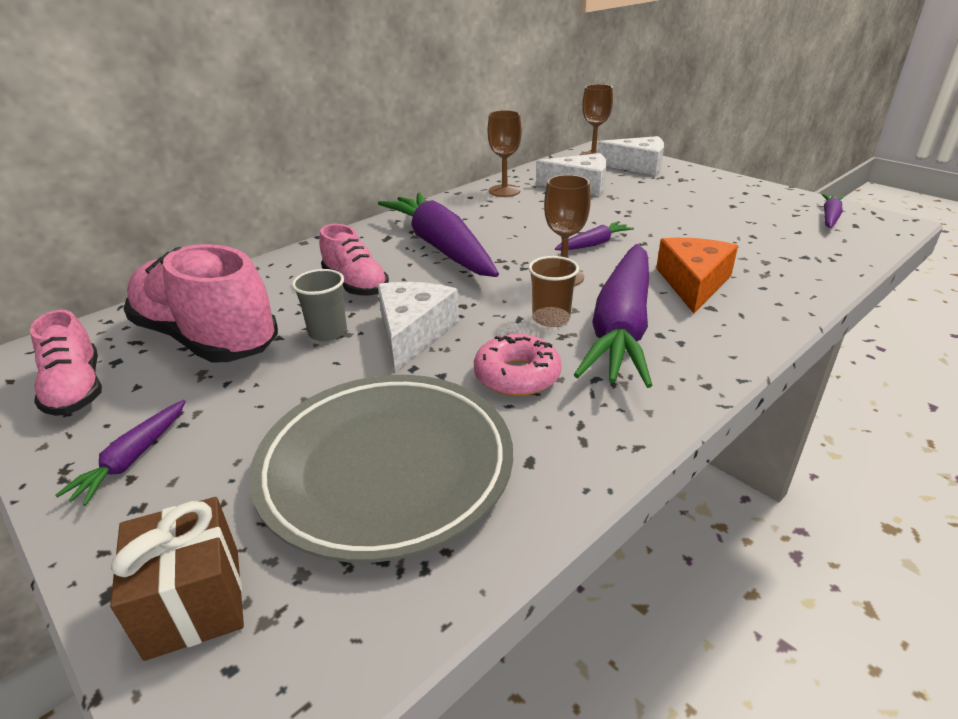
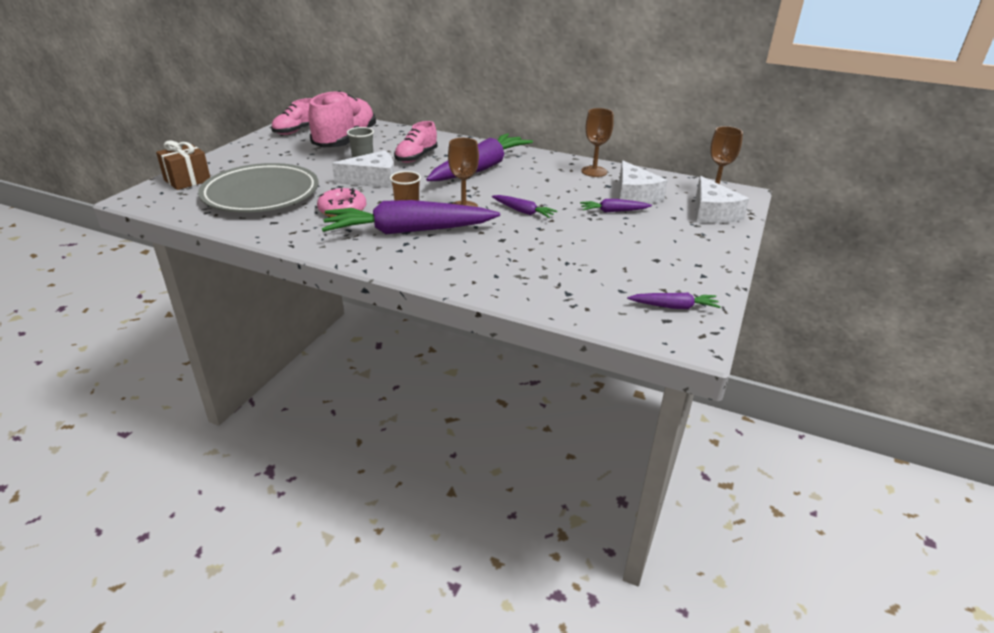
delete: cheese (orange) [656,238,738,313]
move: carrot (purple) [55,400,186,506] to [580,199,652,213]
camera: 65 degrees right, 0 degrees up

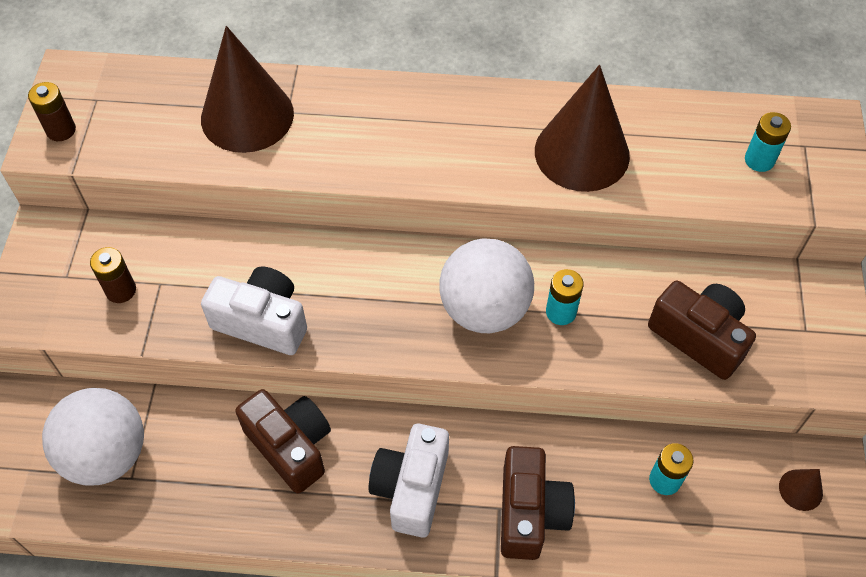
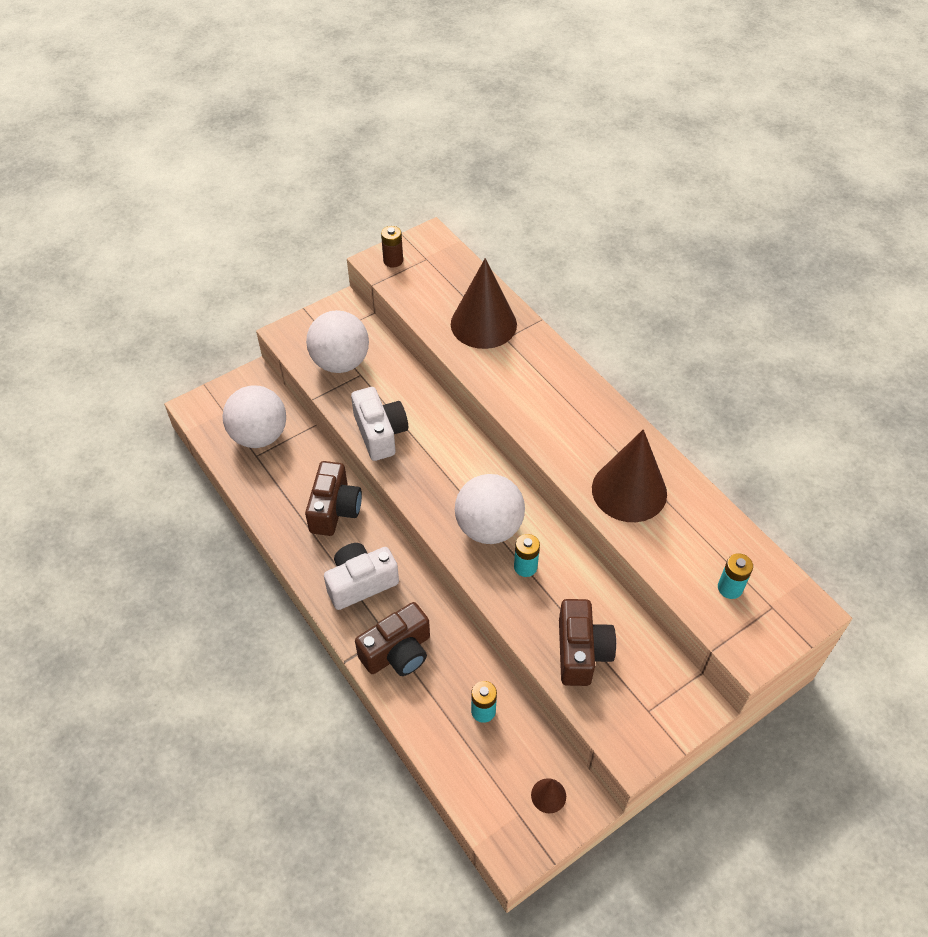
replace: battery (brown) [90,247,136,303] to ball (white) [306,310,369,373]
camera: 50 degrees right, 5 degrees down

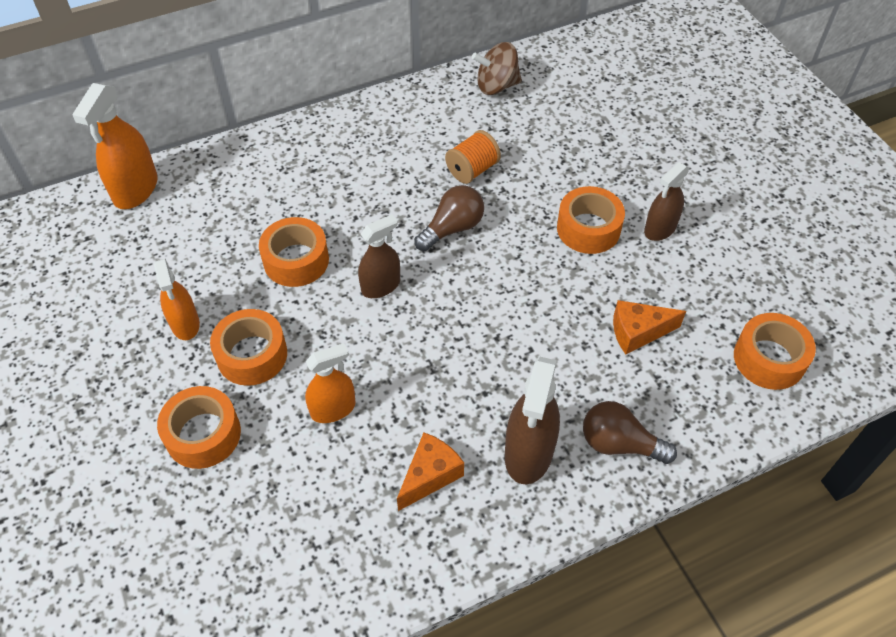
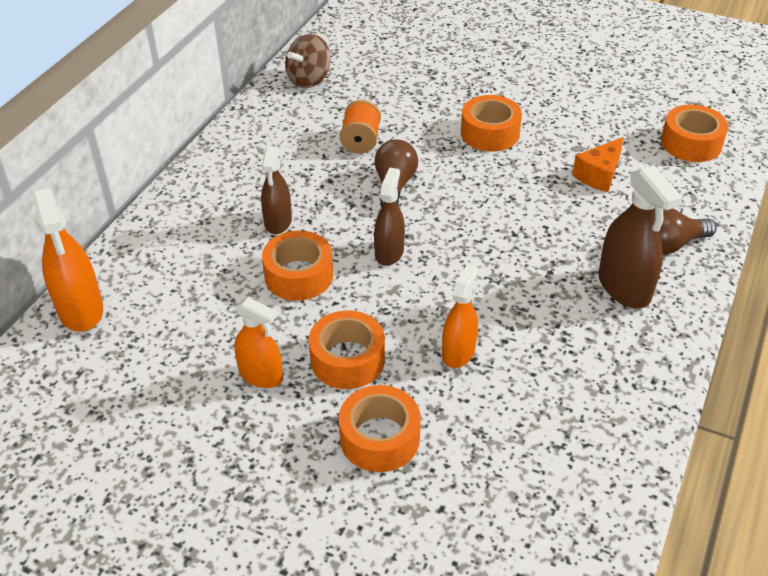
delete: cheese (orange) [397,433,464,511]
move: spray bottle (brown) [644,162,690,241] to [261,146,292,234]
camera: 40 degrees left, 10 degrees down

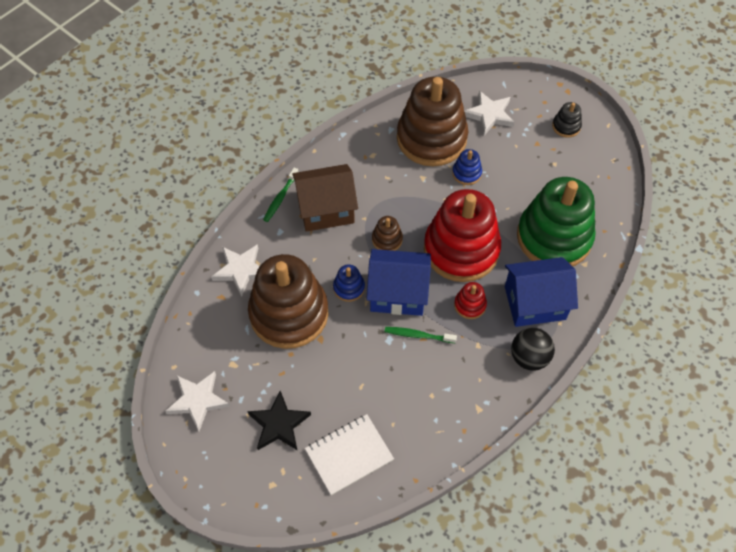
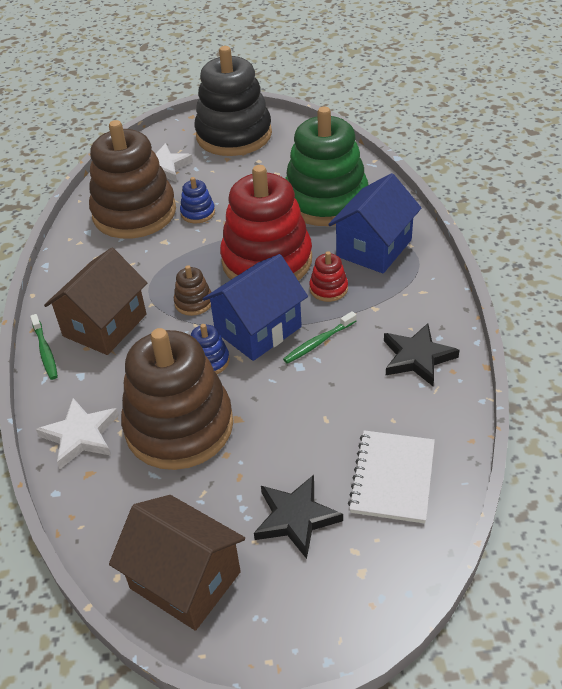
delete: ball (black) [511,328,555,371]
insert: star (black) [384,323,460,386]
replace: star (white) [165,371,230,431] to house (brown) [109,495,245,631]
resize: stacking toy (black) [552,102,582,138] = [194,46,272,156] x2.45
camera: 45 degrees left, 15 degrees down

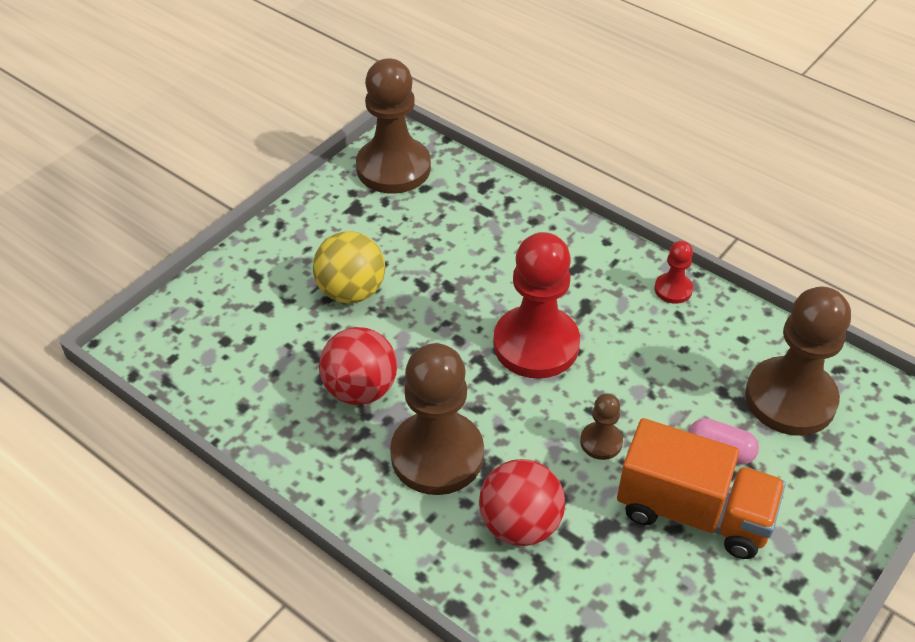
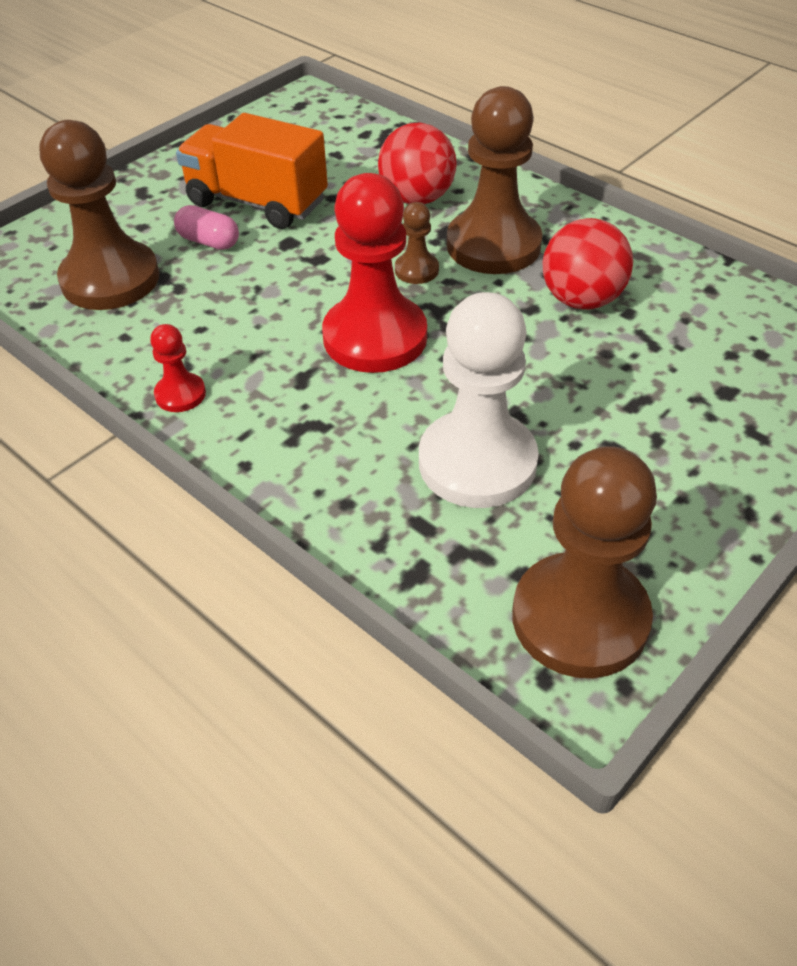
delete: ball (yellow) [313,231,385,303]
insert: pawn (white) [419,292,539,508]
move: pawn (brown) [580,394,623,460] to [395,202,439,284]
camera: 175 degrees left, 0 degrees up

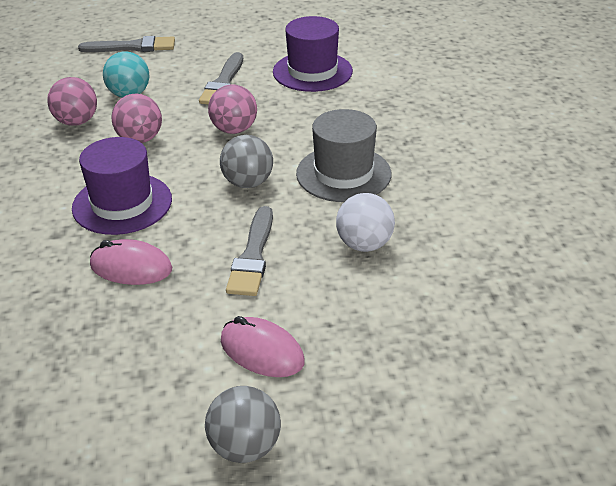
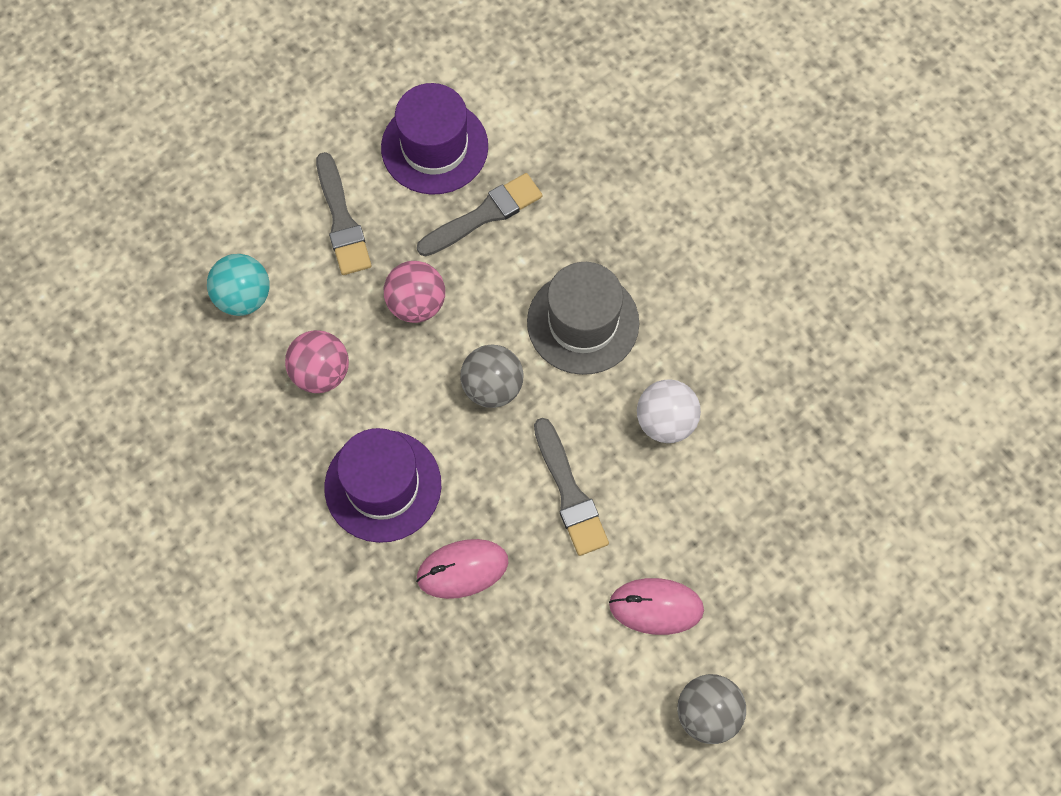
delete: ball (pink) [47,77,97,126]
move: brush (grey) [78,36,175,52] to [417,173,542,256]
camera: 30 degrees left, 30 degrees up

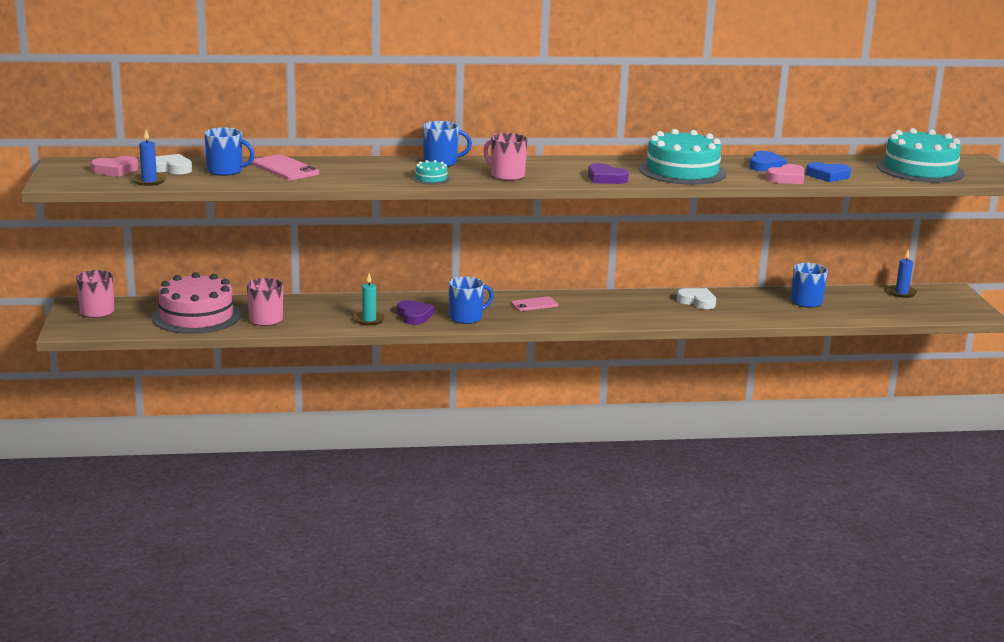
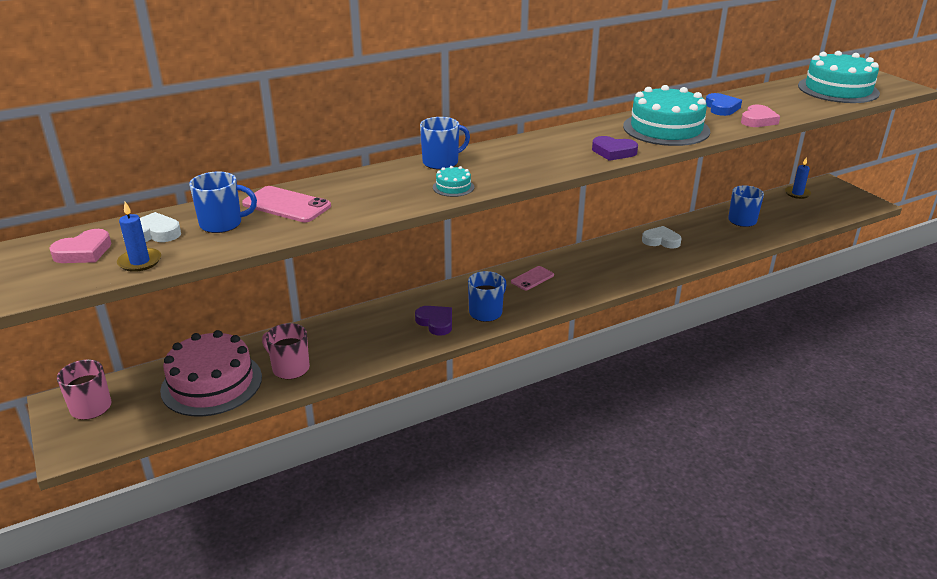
delete: mug (pink) [483,133,528,181]; heart (blue) [806,162,851,182]; candle (turquoise) [353,273,385,325]
camera: 20 degrees left, 10 degrees up

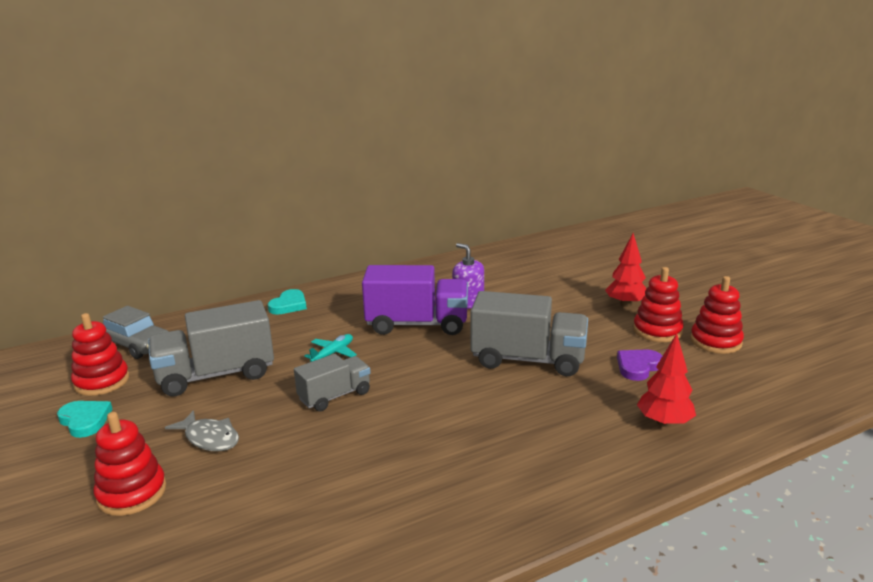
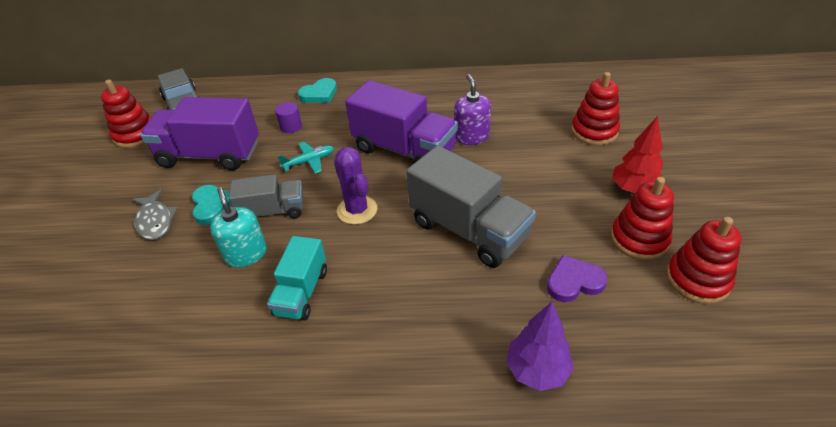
insert: cylinder (purple) [275,102,302,133]; cactus (purple) [334,147,377,225]; soap dispenser (turquoise) [210,187,267,267]; truck (turquoise) [267,236,327,320]
move: heart (turquoise) [57,401,112,438] to [192,185,232,225]; stacking toy (red) [93,412,166,516] to [571,72,620,145]
recolor: truck (grey) [148,300,274,396] to truck (purple) [140,97,259,171]; tree (red) [637,333,696,427] to tree (purple) [506,302,574,391]
camera: 30 degrees right, 20 degrees up

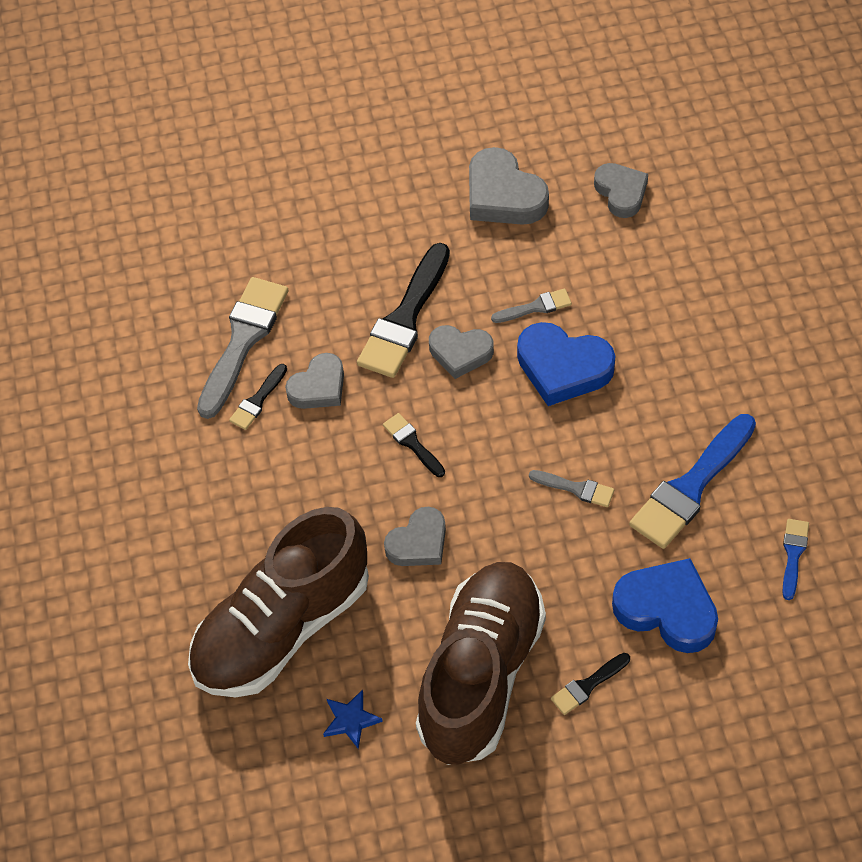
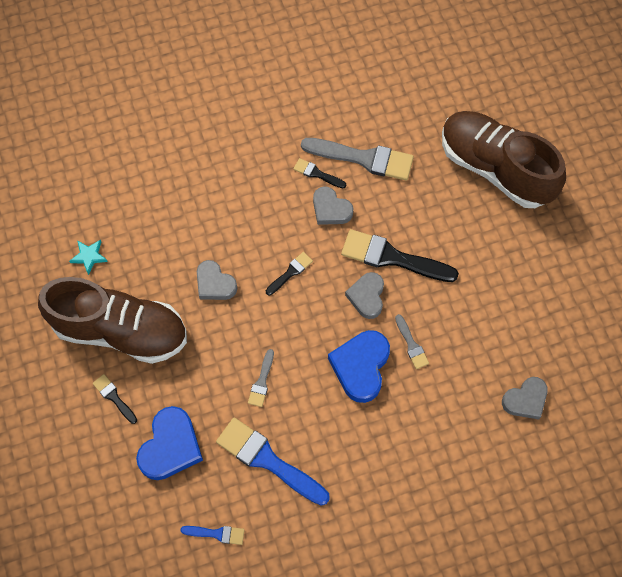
delete: heart (grey) [469,147,549,225]
move: shoe (brown) [188,507,369,697] to [442,111,566,208]
recolor: star (blue) [323,689,383,749] to star (turquoise) [69,240,108,275]
camera: 80 degrees right, 10 degrees up

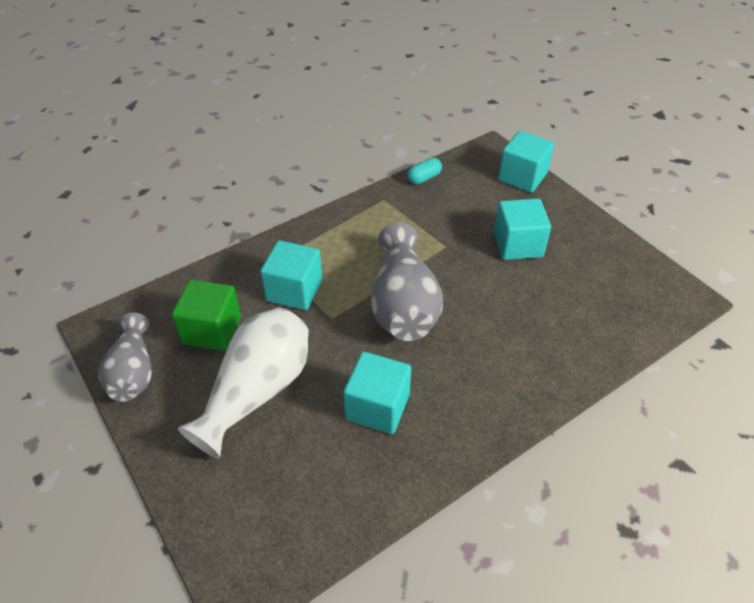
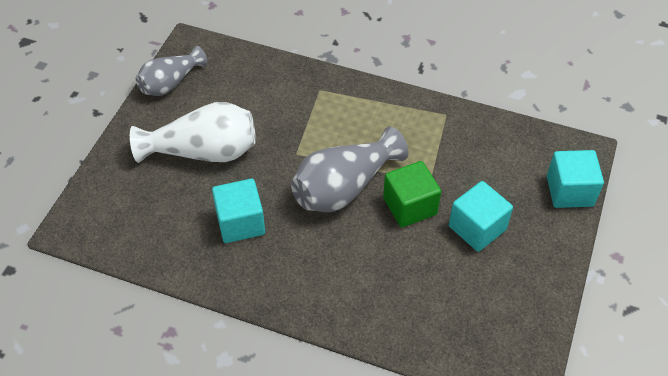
delete: capsule (turquoise) [407,158,442,184]; cube (turquoise) [260,240,322,310]
move: cube (green) [172,280,241,351] to [383,161,441,227]
camera: 55 degrees right, 5 degrees up

